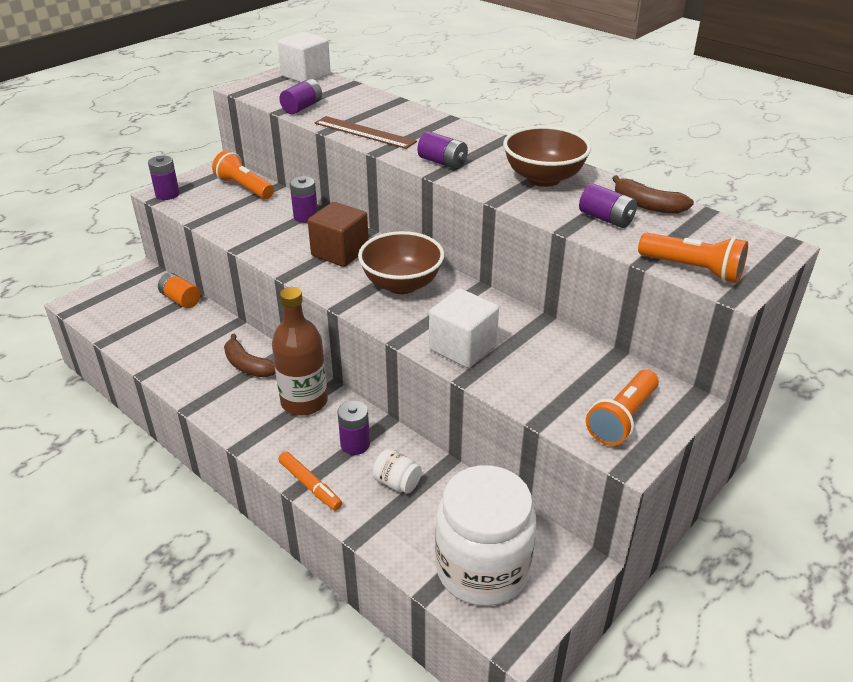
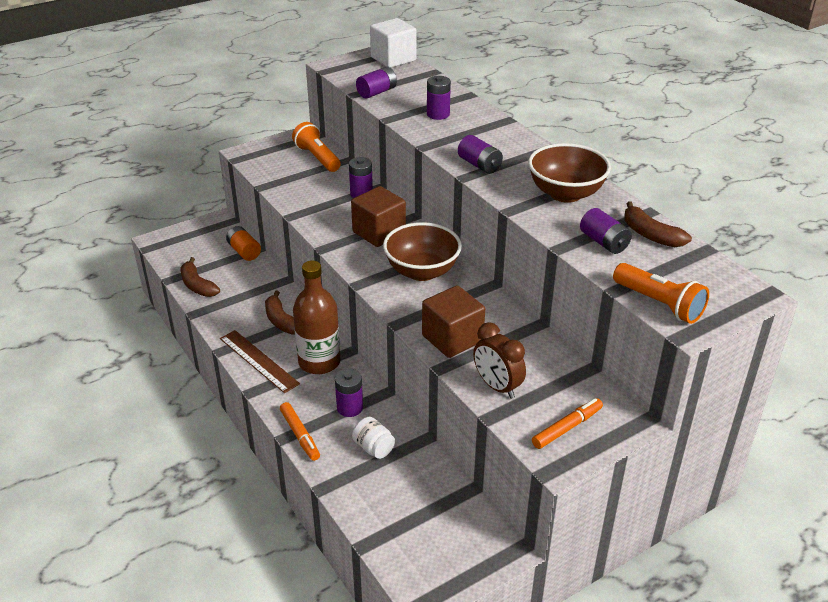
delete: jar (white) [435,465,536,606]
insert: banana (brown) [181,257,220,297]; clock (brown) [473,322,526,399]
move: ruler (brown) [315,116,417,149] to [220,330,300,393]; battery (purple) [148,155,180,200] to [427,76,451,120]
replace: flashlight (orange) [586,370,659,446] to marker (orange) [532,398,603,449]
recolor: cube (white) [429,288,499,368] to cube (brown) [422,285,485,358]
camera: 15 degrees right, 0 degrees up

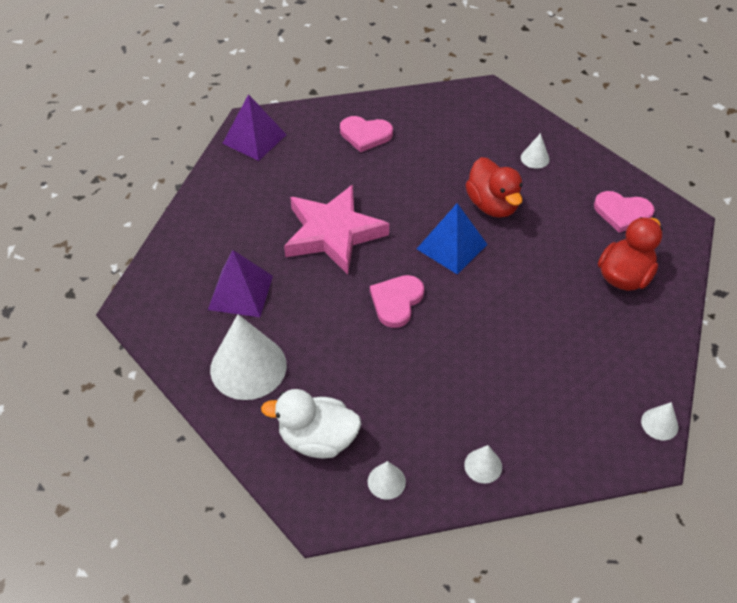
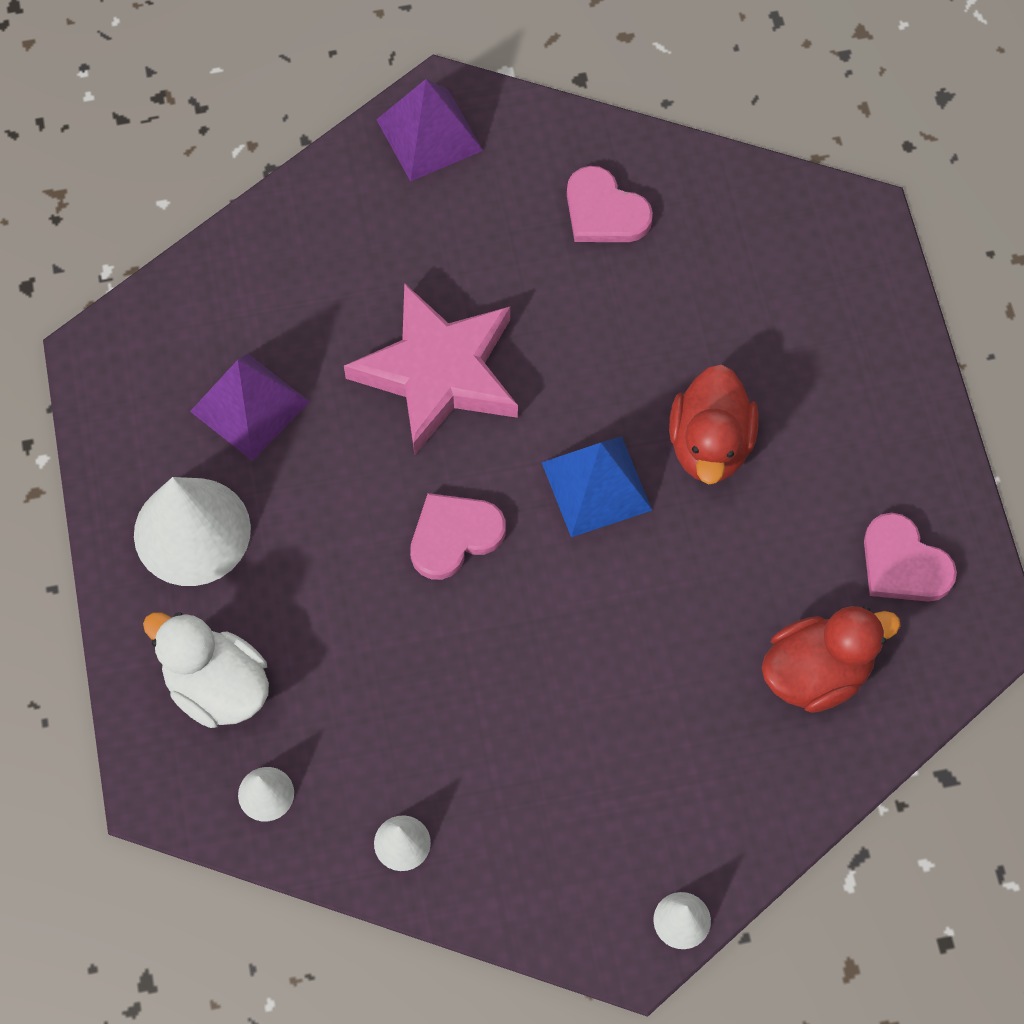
delete: cone (white) [521,133,550,169]
camera: 30 degrees right, 15 degrees up

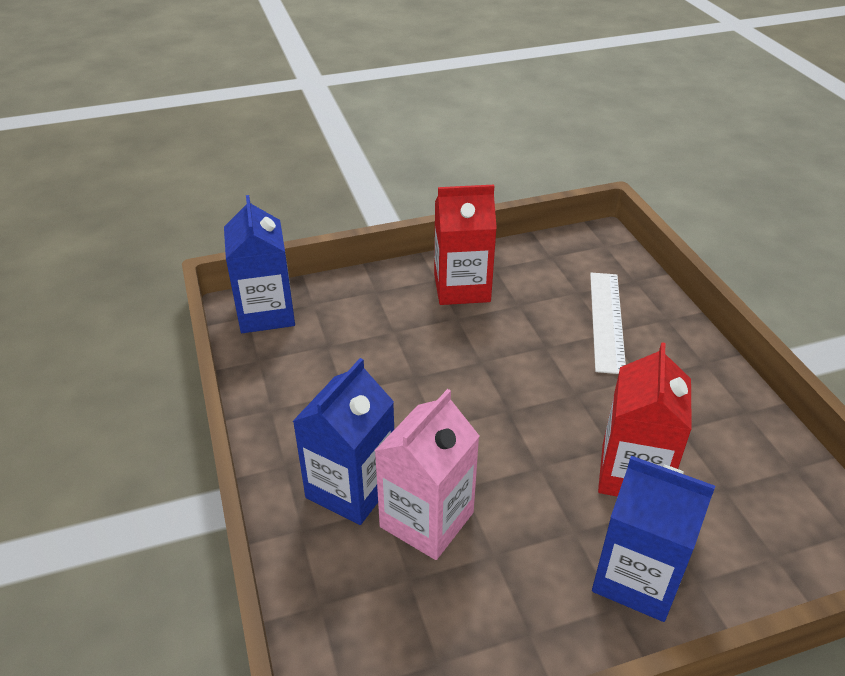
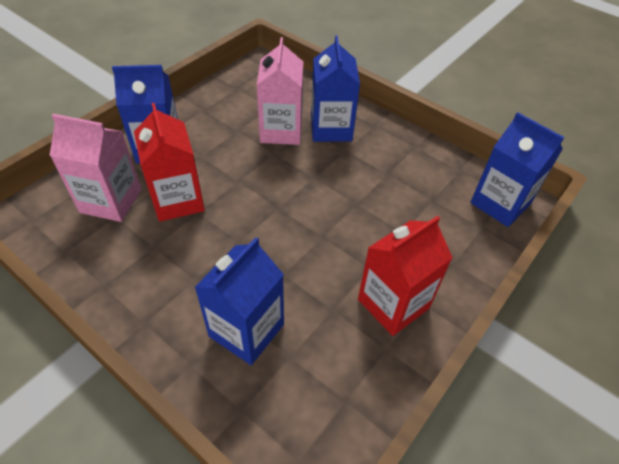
insert: carton (pink) [49,114,141,222]
replace: ruler (white) [590,273,626,374] to carton (blue) [194,237,284,365]
camera: 145 degrees right, 10 degrees up

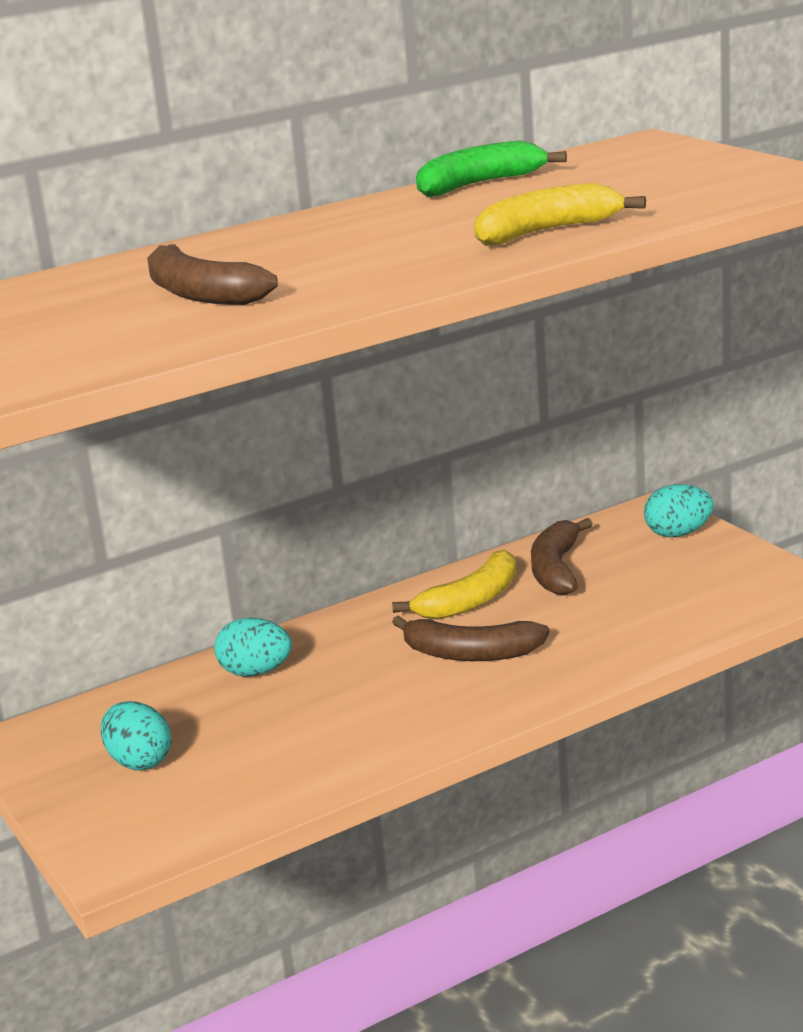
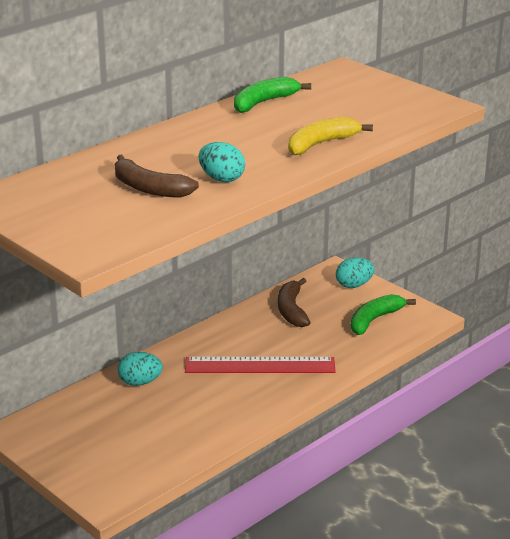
delete: banana (yellow) [392,550,516,619]
insert: banana (green) [351,294,416,335]
move: egg (turquoise) [101,701,171,770] to [199,142,245,182]
replace: banana (brown) [392,615,550,661] to ruler (red) [185,357,336,373]
camera: 15 degrees left, 5 degrees up

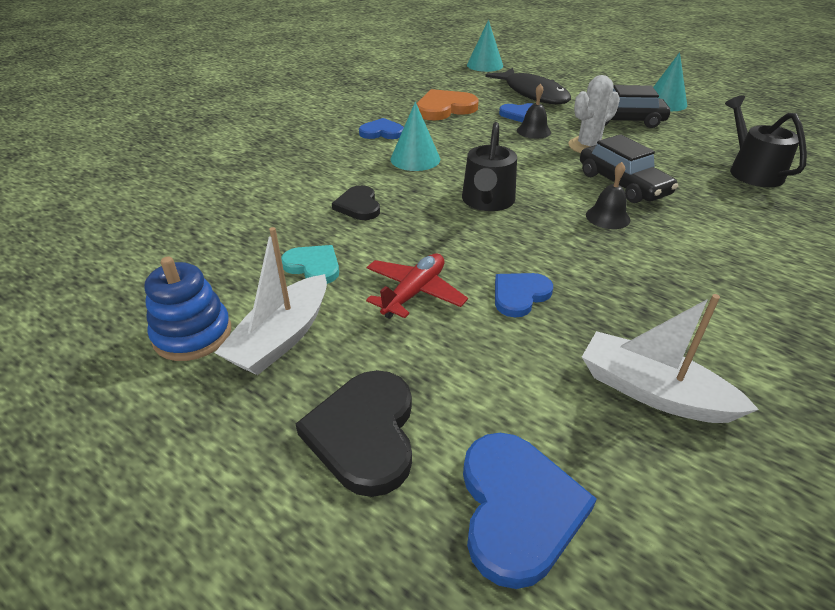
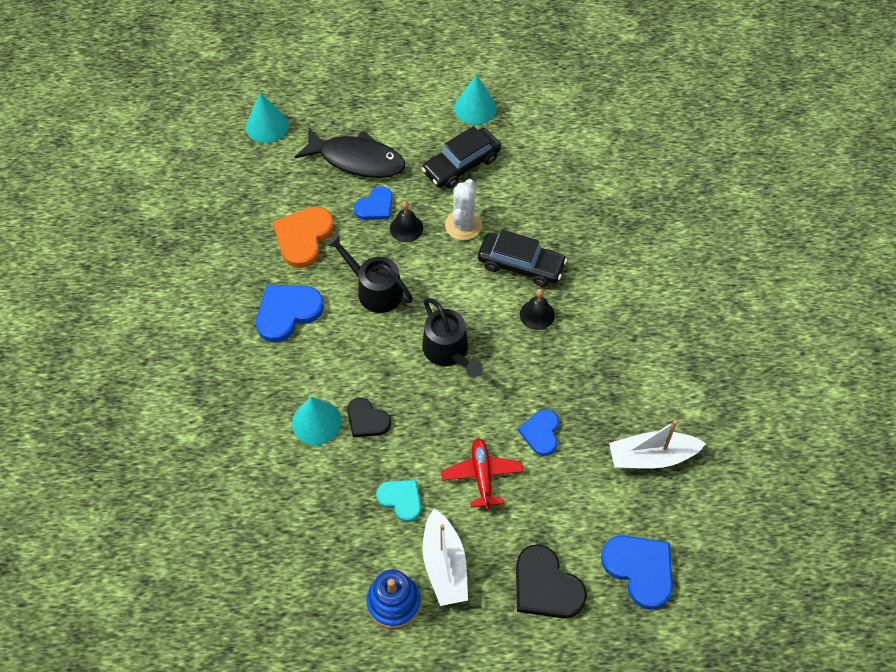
move: watering can (black) [725,96,807,187] to [326,234,413,313]; cone (turquoise) [390,102,440,171] to [292,397,342,445]
rotate: heart (turquoise) [281,245,339,284] = [376,480,421,522] 45 degrees clockwise
resize: heart (blue) [359,118,404,139] = [256,284,324,342] x1.58
camera: 40 degrees left, 20 degrees up

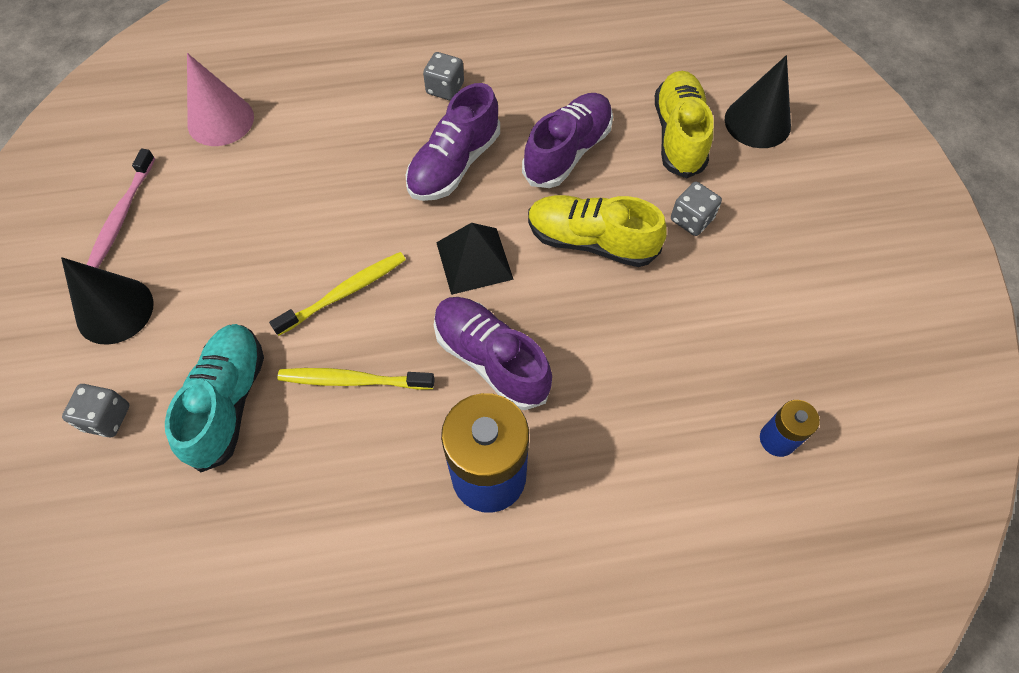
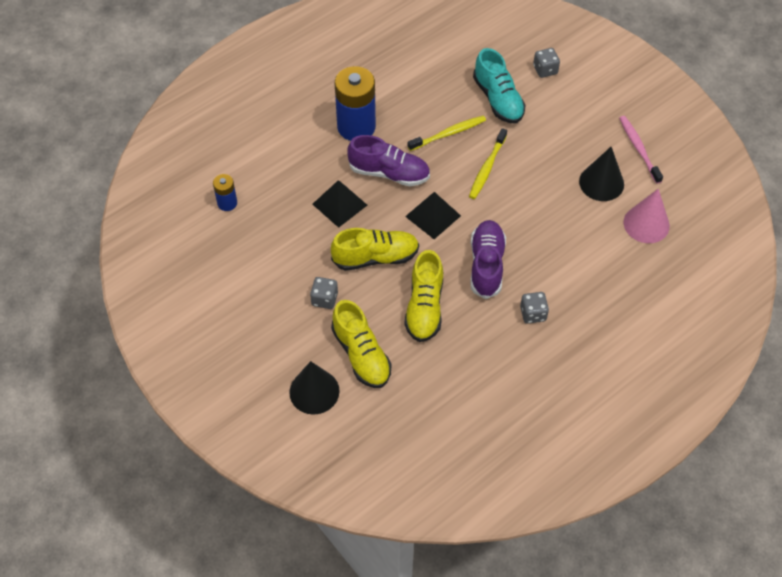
insert: pyramid (black) [312,180,367,228]
move: cone (black) [61,257,154,345] to [579,147,624,201]
recolor: shoe (purple) [522,93,613,188] to shoe (yellow) [404,250,443,342]
camera: 150 degrees right, 5 degrees down

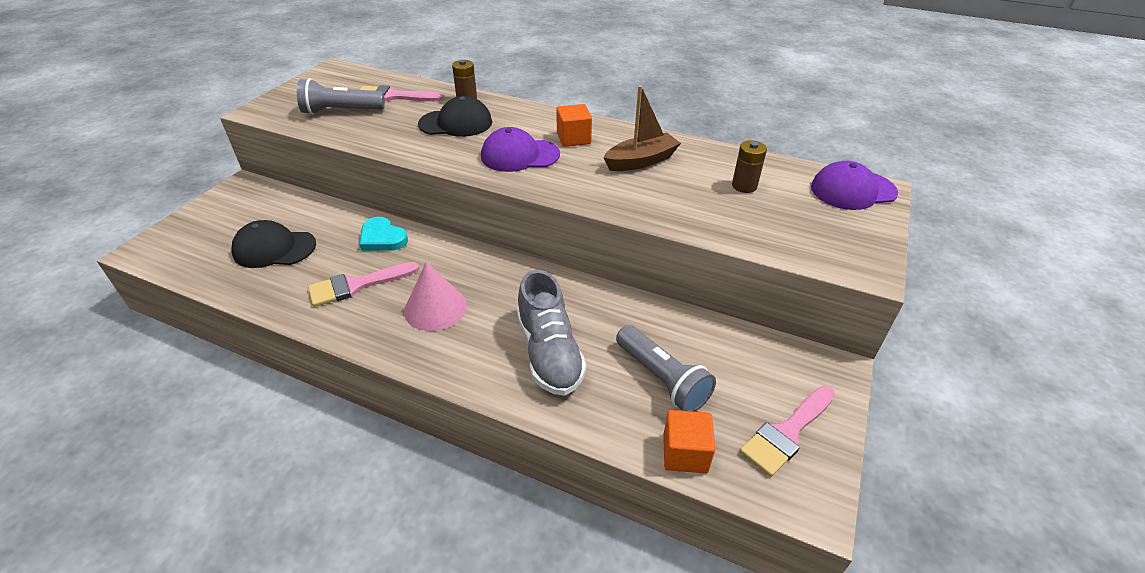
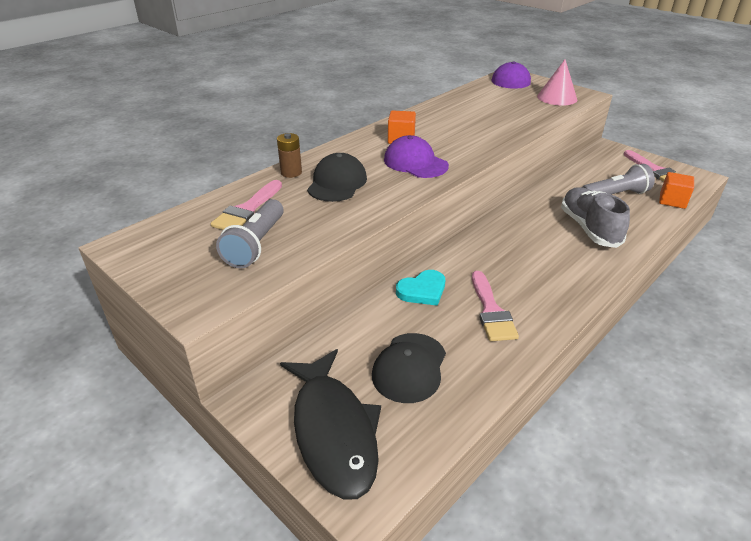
delete: boat (brown) [604,85,681,171]; battery (brown) [732,140,767,193]
insert: fish (black) [280,349,381,500]
move: cone (pink) [404,262,467,331] to [537,59,577,105]
rotate: cap (purple) [481,127,560,172] = [384,135,449,178] 120 degrees clockwise; shoe (grey) [517,270,586,396] = [561,187,630,248] 105 degrees counterclockwise
camera: 70 degrees left, 5 degrees down

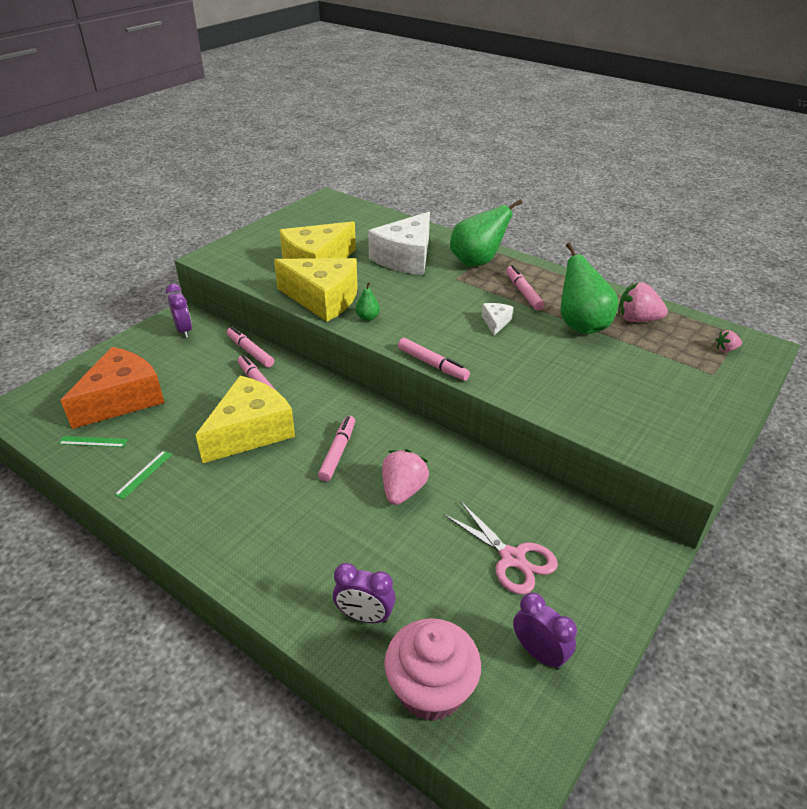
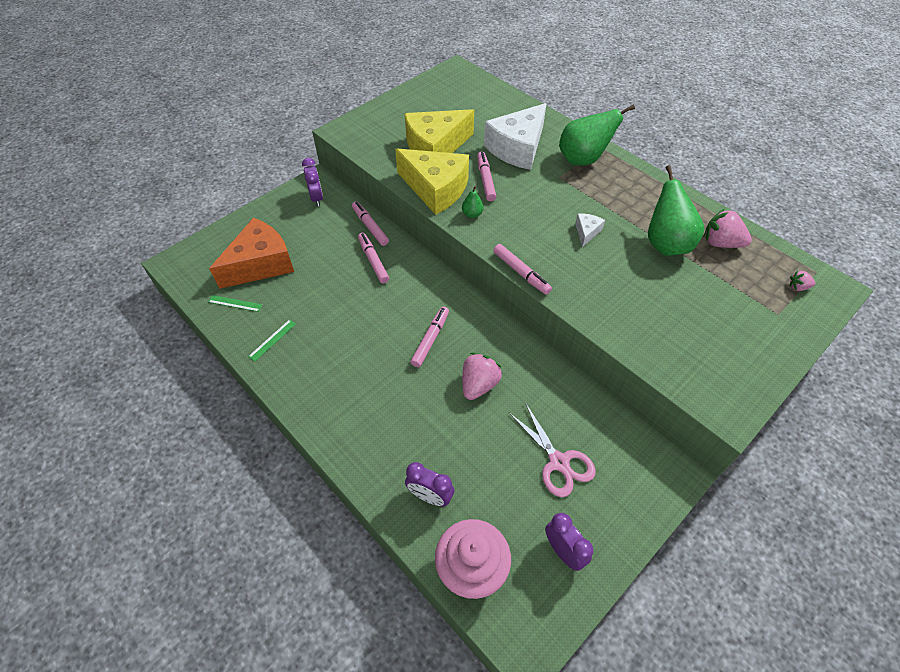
delete: cheese (yellow) [195,376,295,463]
move: marker (pink) [506,265,545,311] to [477,152,496,201]
camera: 10 degrees right, 15 degrees up

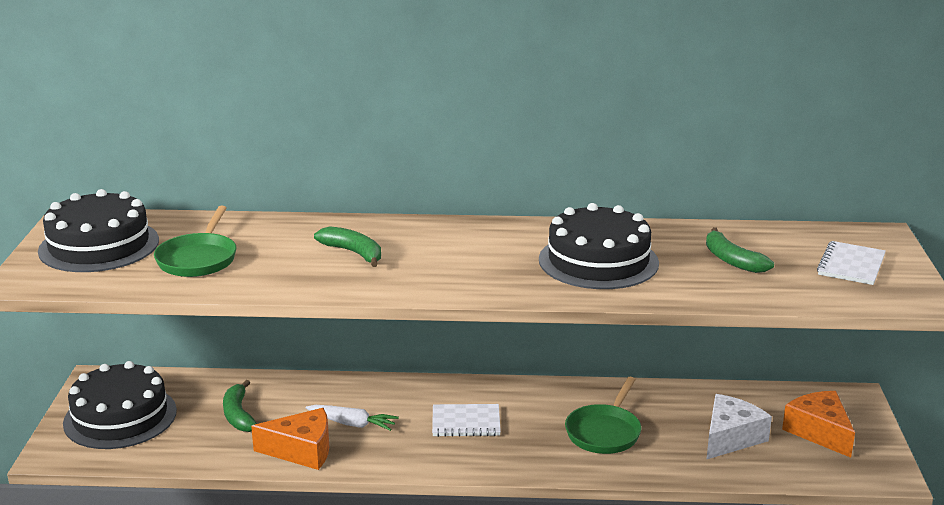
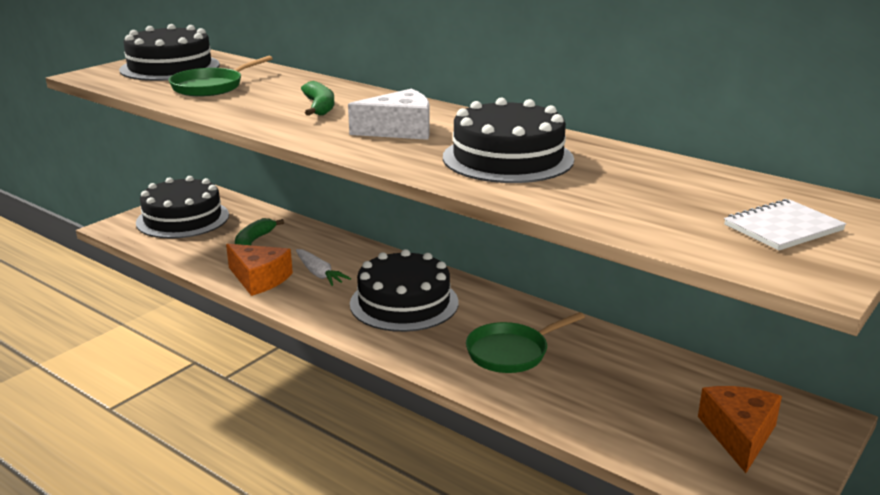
delete: banana (green) [706,227,774,273]
move: cheese (white) [706,394,772,460] to [348,89,430,140]
replace: notebook (white) [432,404,501,437] to cake (black) [350,249,459,332]
camera: 35 degrees right, 0 degrees up

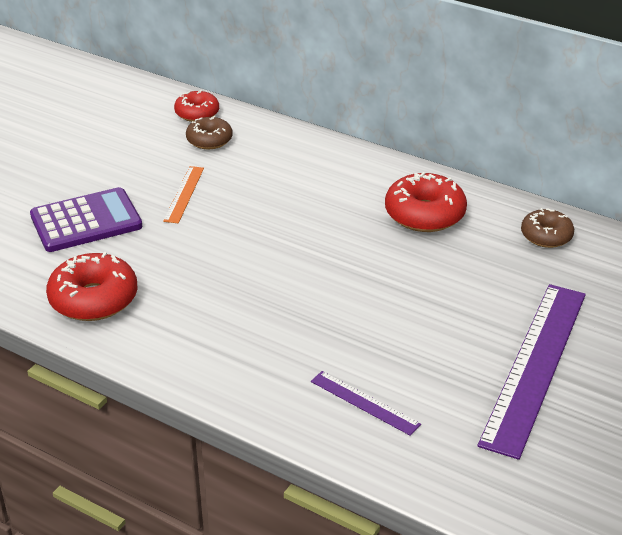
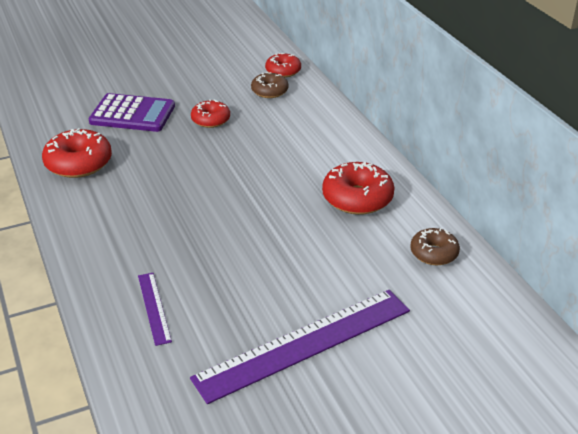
replace: ruler (orange) [163,166,204,223] to donut (red) [191,99,230,128]
camera: 35 degrees right, 0 degrees up

